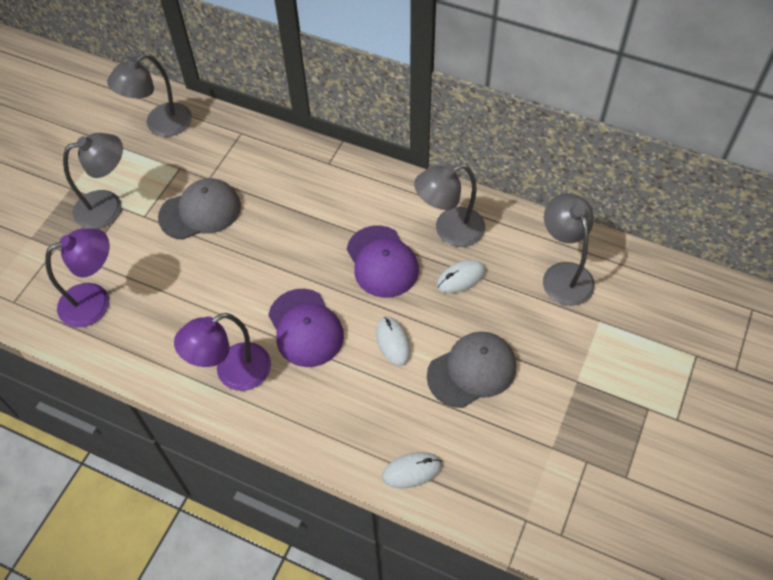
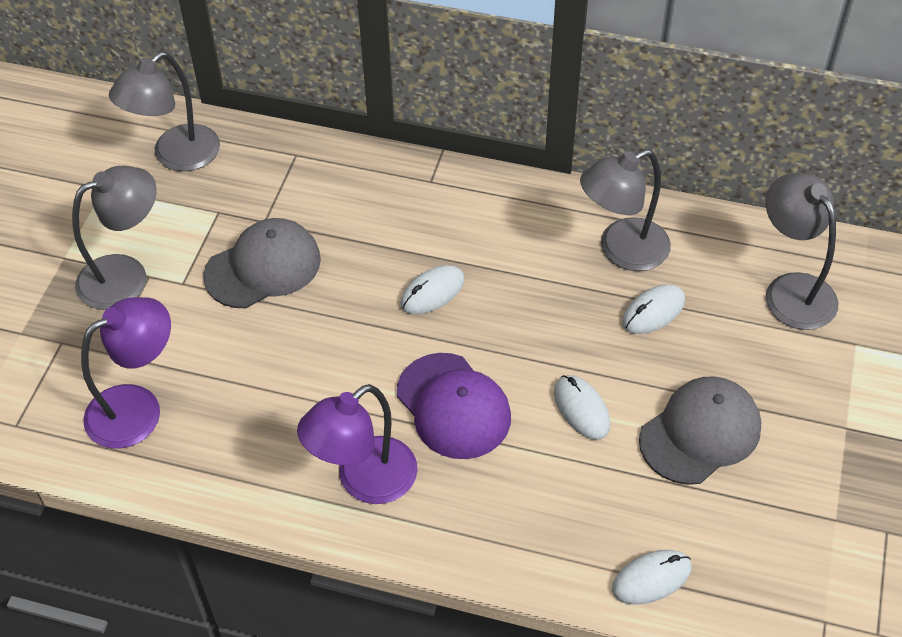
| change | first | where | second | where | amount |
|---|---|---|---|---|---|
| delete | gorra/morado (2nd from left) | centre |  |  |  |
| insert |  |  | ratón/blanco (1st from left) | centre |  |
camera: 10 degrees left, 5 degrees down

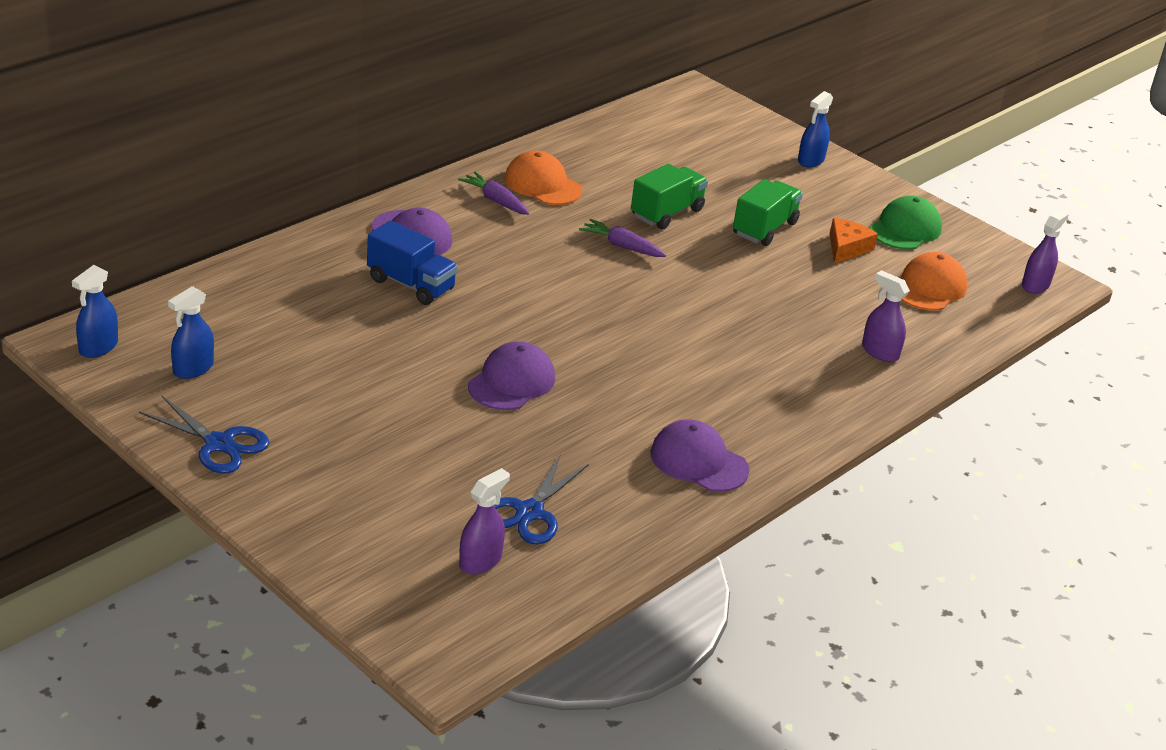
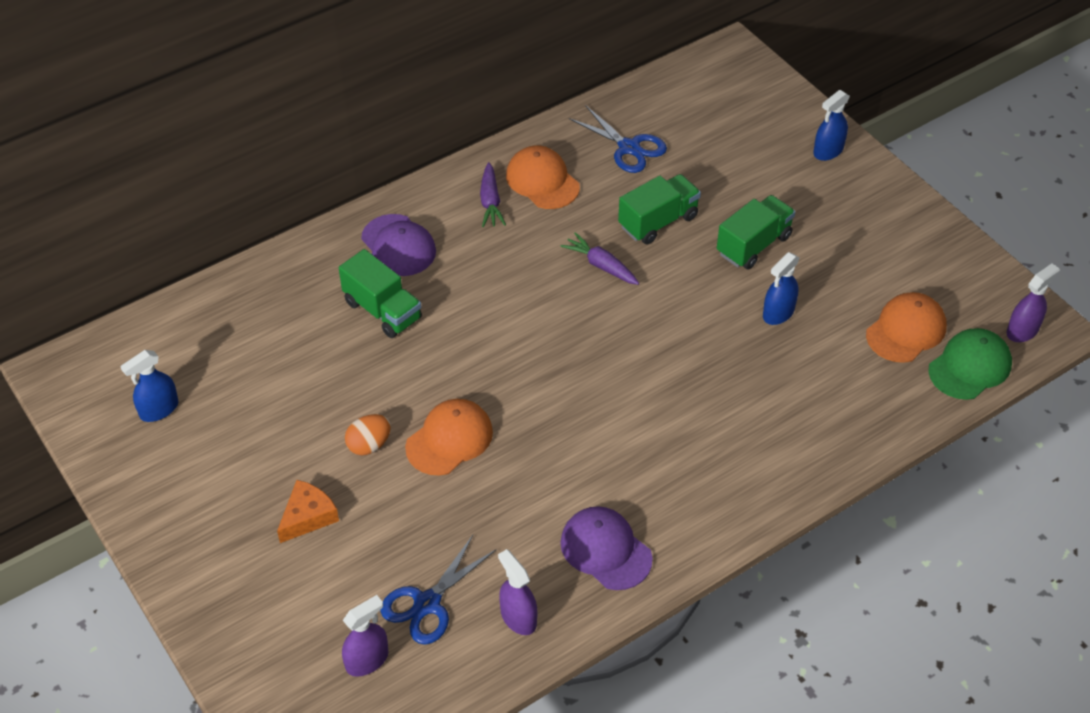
| change | first | where | second | where | amount |
|---|---|---|---|---|---|
| insert |  |  | huevo/naranja | centre |  |
| move | pulverizador/azul (1st from left in the first image) | middle left | pulverizador/azul (2nd from left) | middle right |  |
| move | tijeras/azul (1st from left in the first image) | middle left | tijeras/azul (2nd from left) | top centre |  |
| move | queso/naranja | top right |  | bottom left |  |
| move | pulverizador/morado (2nd from left) | middle right |  | bottom centre |  |
| move | gorra/verde | top right |  | middle right |  |
| recolor | camión/azul | centre | camión/verde (1st from left) | centre |  |
| recolor | gorra/morado (2nd from left) | centre | gorra/naranja (1st from left) | centre |  |
| rotate | zanahoria/morado (1st from left) | top centre |  | top centre | 150 degrees counterclockwise |
camera: 15 degrees right, 15 degrees up

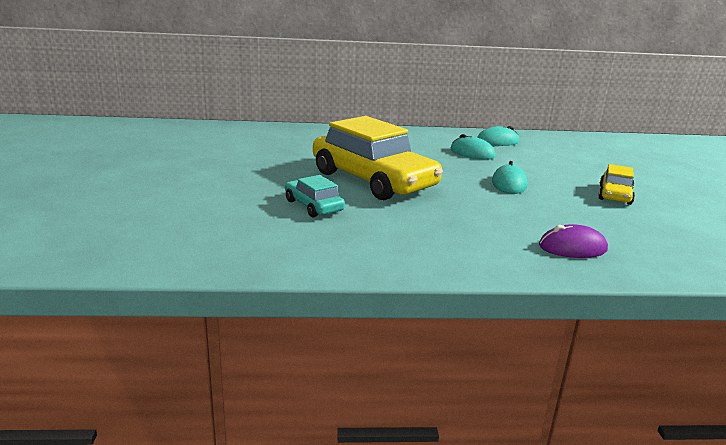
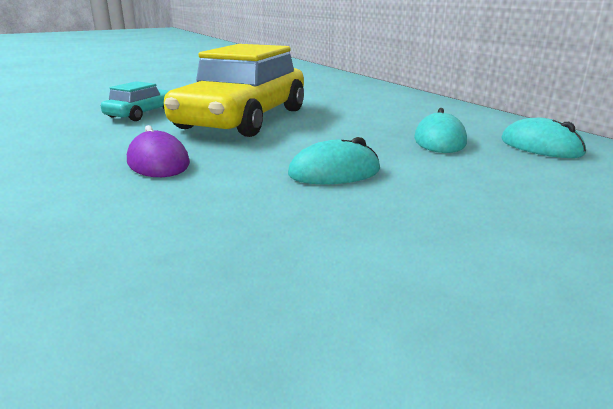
| change | first | where | second | where | amount |
|---|---|---|---|---|---|
| delete | coche/amarillo (2nd from left) | middle right |  |  |  |
| move | ratón/morado | middle right |  | middle left |  |
camera: 65 degrees right, 0 degrees up

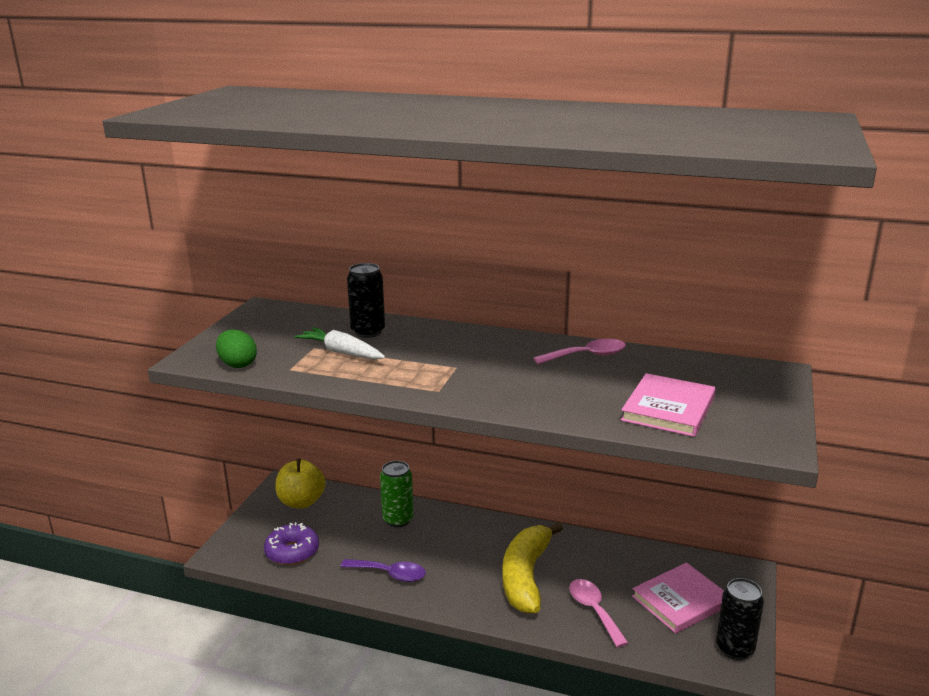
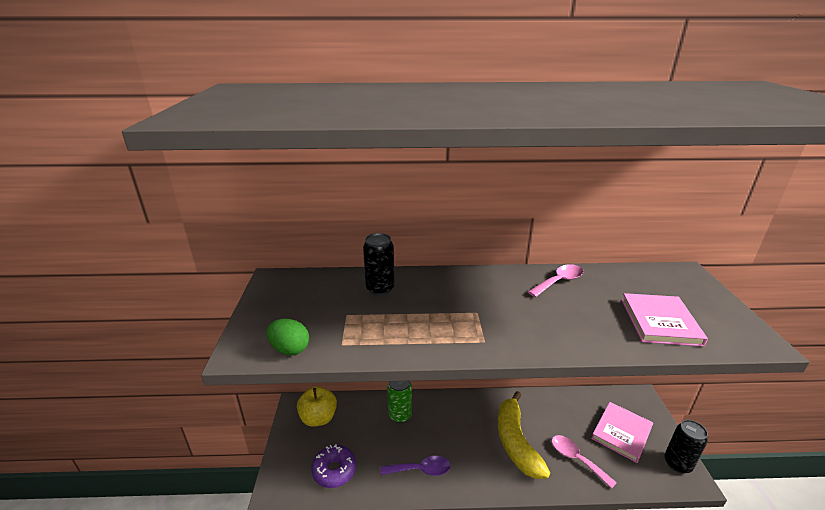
| change | first | where | second | where | amount |
|---|---|---|---|---|---|
| delete | zanahoria/blanco | centre |  |  |  |
camera: 20 degrees left, 5 degrees up

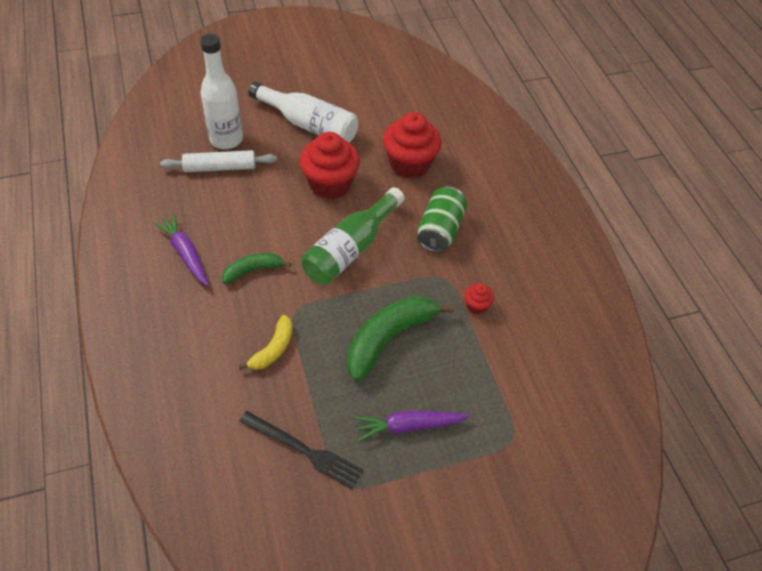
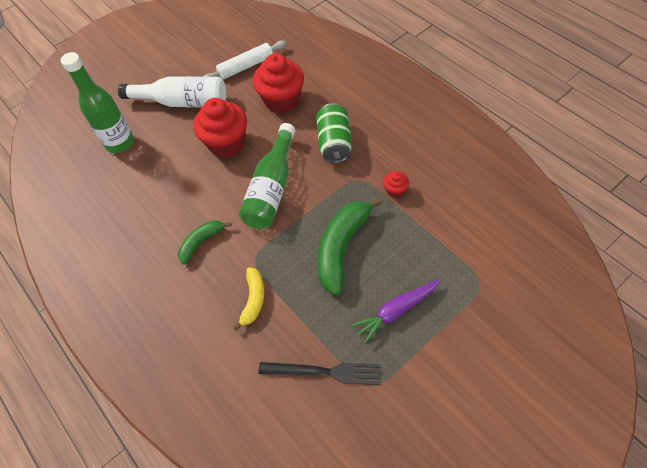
| change | first | where | second | where | amount |
|---|---|---|---|---|---|
| delete | zanahoria/morado (1st from left) | middle left |  |  |  |
| move | rodillo/blanco | top left |  | top centre |  |
| recolor | botella/blanco (1st from left) | top left | botella/verde (1st from left) | top left |  |
camera: 15 degrees left, 5 degrees up

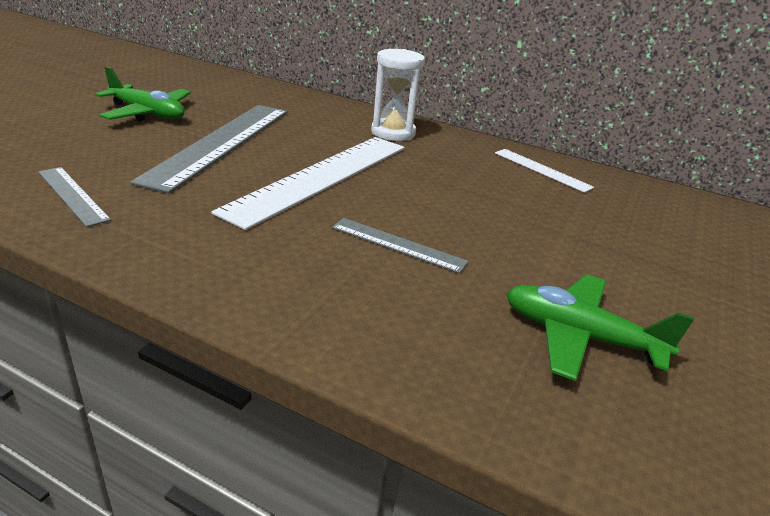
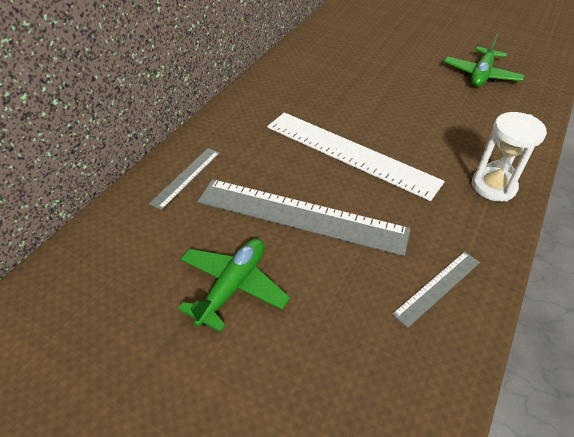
| change | first | where | second | where | amount |
|---|---|---|---|---|---|
| delete | regla/blanco (2nd from left) | top right |  |  |  |
| move | regla/gris (3rd from left in the first image) | centre | regla/gris (1st from left) | middle left |  |
| move | reloj de arena/blanco | top centre |  | middle right |  |
camera: 85 degrees left, 15 degrees up

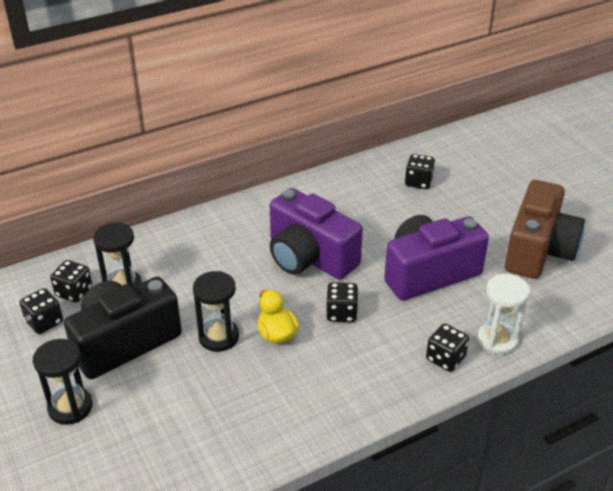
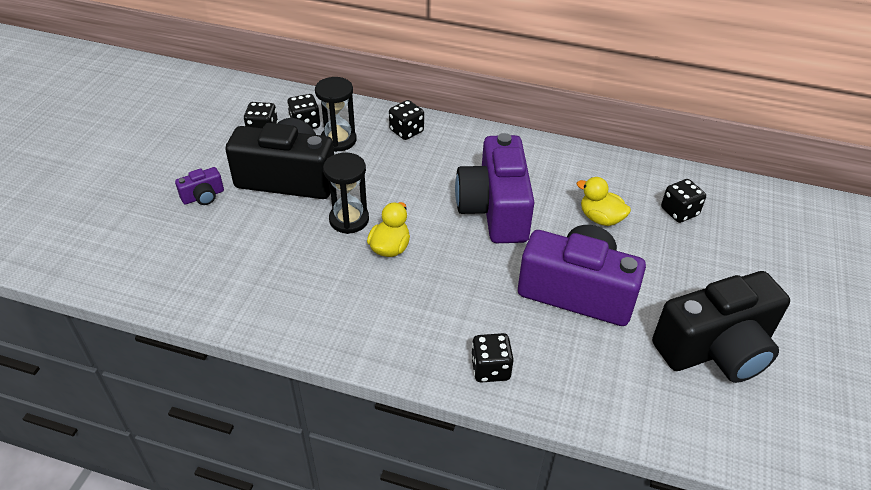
| change | first | where | second | where | amount |
|---|---|---|---|---|---|
| delete | reloj de arena/blanco | middle right |  |  |  |
| insert |  |  | pato/amarillo (2nd from left) | middle right |  |
| move | dado/negro (3rd from left) | centre |  | top centre |  |
| replace | reloj de arena/negro (1st from left) | bottom left | cámara/morado (1st from left) | middle left |  |
| recolor | cámara/marrón | middle right | cámara/negro (2nd from left) | bottom right |  |
camera: 45 degrees right, 5 degrees up

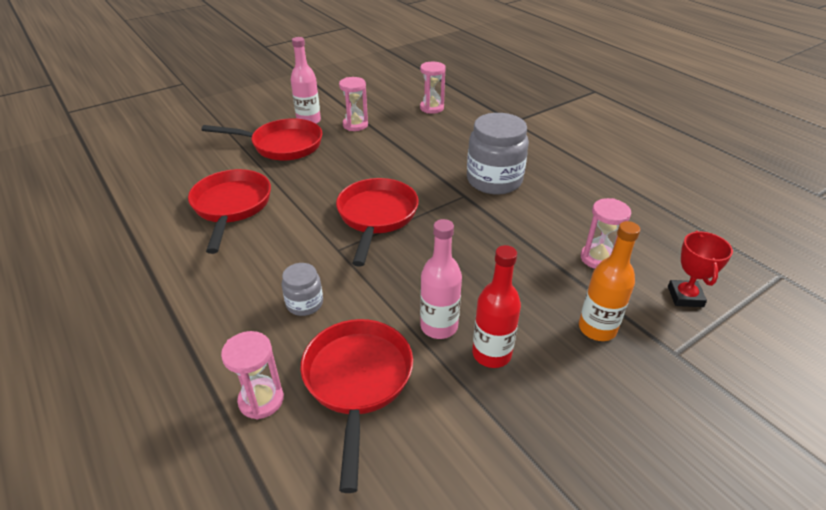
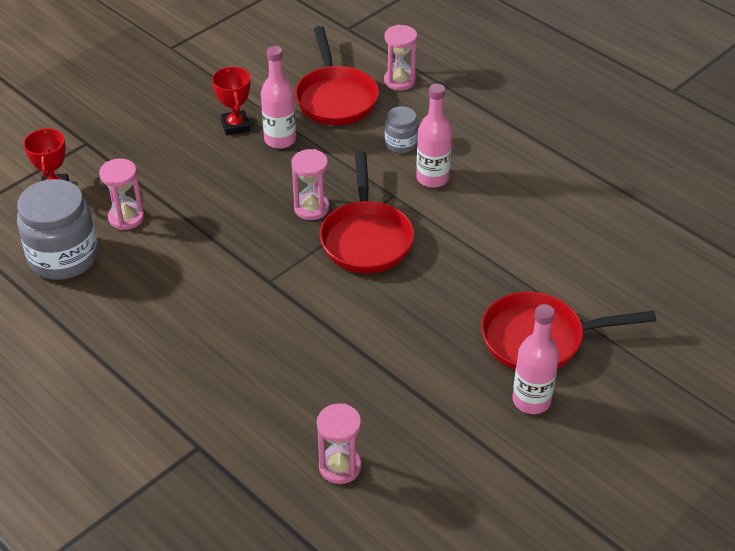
| change | first | where | second | where | amount |
|---|---|---|---|---|---|
| delete | sartén/rojo (1st from left) | middle left |  |  |  |
| delete | botella/naranja | middle right |  |  |  |
| insert |  |  | botella/rosa (2nd from left) | top centre |  |
| move | reloj de arena/rosa (2nd from left) | top centre |  | centre |  |
| move | tarro/gris (2nd from left in the first image) | top centre | tarro/gris (1st from left) | middle left |  |
| replace | botella/rojo | centre | trofeo/rojo (2nd from left) | top left |  |
camera: 170 degrees right, 5 degrees up

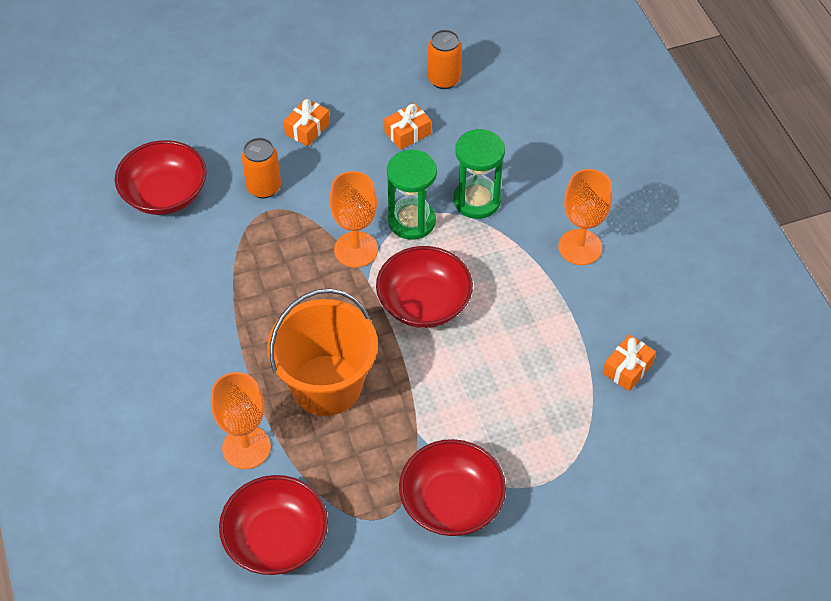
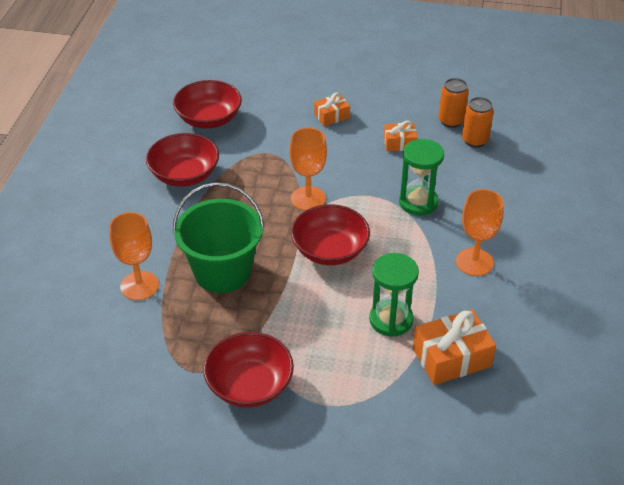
| change | first | where | second | where | amount |
|---|---|---|---|---|---|
| move | cuenco/rojo (2nd from left in the first image) | bottom left | cuenco/rojo (1st from left) | top left |  |
| move | lata/naranja (1st from left in the first image) | top left | lata/naranja (2nd from left) | top right |  |
| move | reloj de arena/verde (1st from left) | top centre |  | centre |  |
| recolor | balde/naranja | centre | balde/verde | centre |  |
| resize | regalo/naranja (3rd from left) | middle right |  | bottom right | x1.72 |
camera: 30 degrees right, 10 degrees down

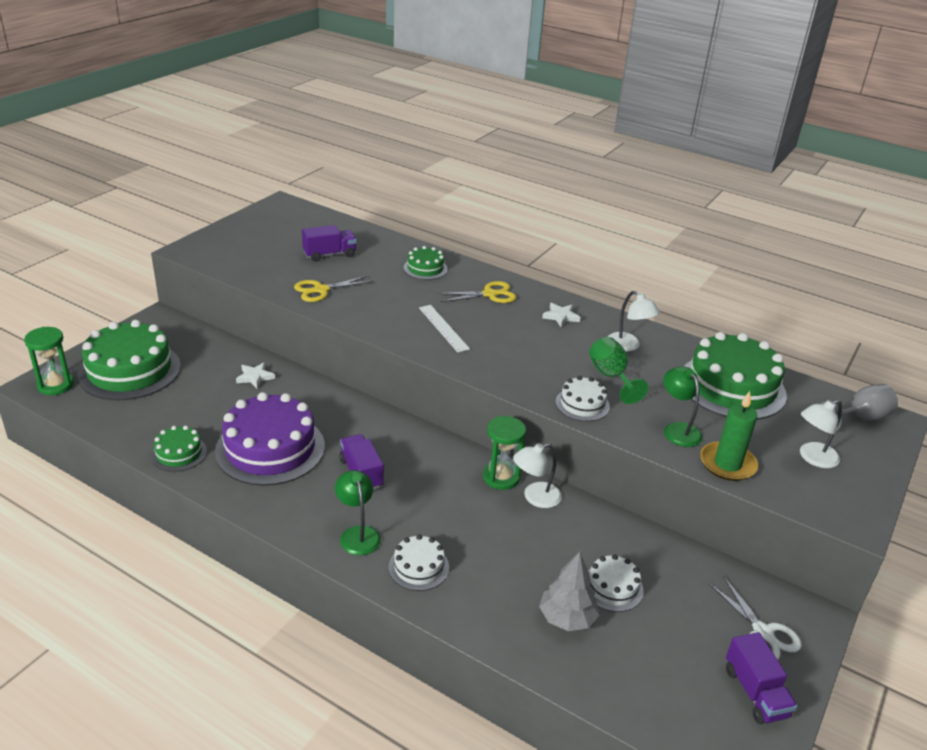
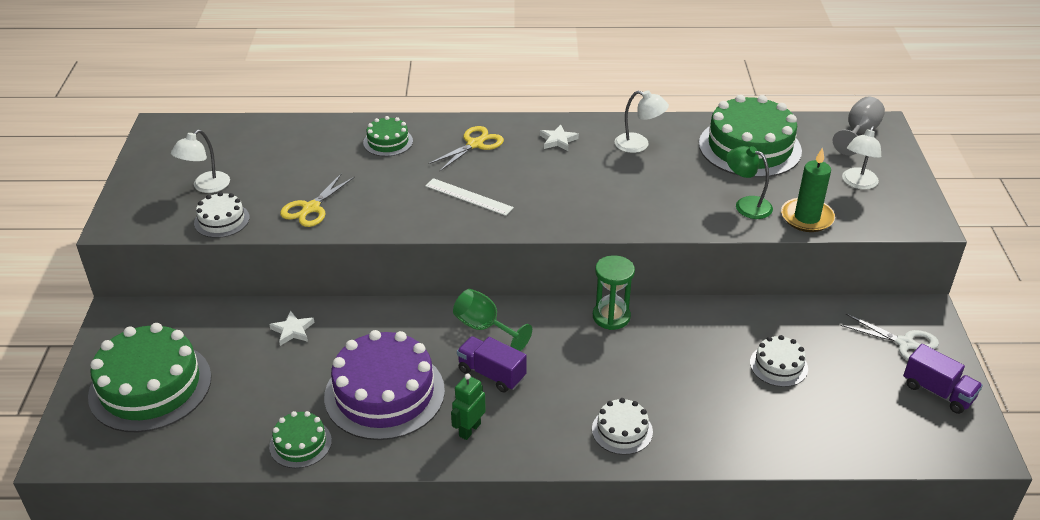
| change | first | where | second | where | amount |
|---|---|---|---|---|---|
| delete | reloj de arena/verde (1st from left) | middle left |  |  |  |
| delete | camión/morado (1st from left) | top centre |  |  |  |
| delete | lámpara/verde (1st from left) | bottom centre |  |  |  |
| delete | árbol/gris | bottom centre |  |  |  |
| insert |  |  | robot/verde | bottom centre |  |
| move | lámpara/blanco (1st from left) | centre |  | top left |  |
| move | tarta/blanco (2nd from left in the first image) | centre | tarta/blanco (1st from left) | middle left |  |
| move | copa/verde | middle right |  | centre |  |
camera: 30 degrees left, 5 degrees up

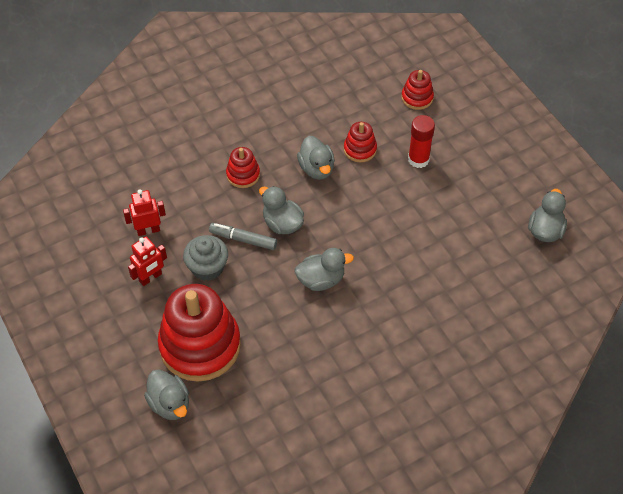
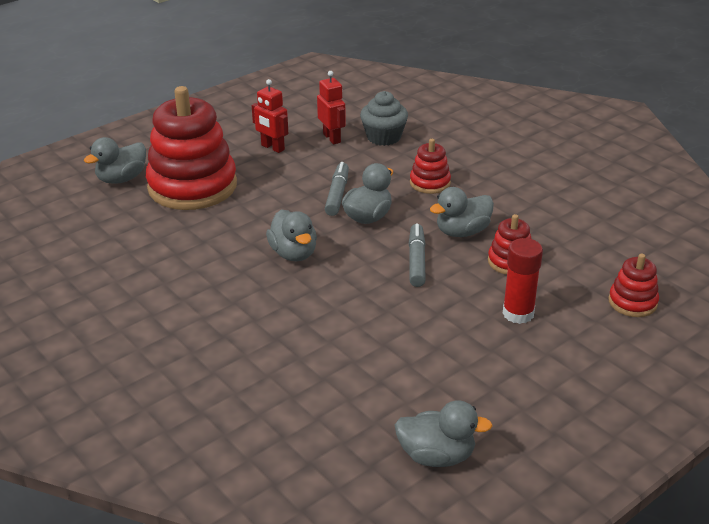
| change | first | where | second | where | amount |
|---|---|---|---|---|---|
| insert |  |  | rotulador/gris (2nd from left) | centre |  |
| move | magdalena/gris | middle left |  | top centre |  |
camera: 80 degrees right, 20 degrees down

